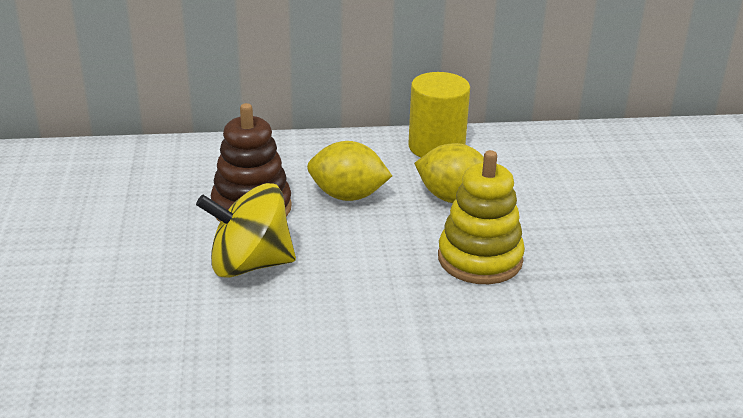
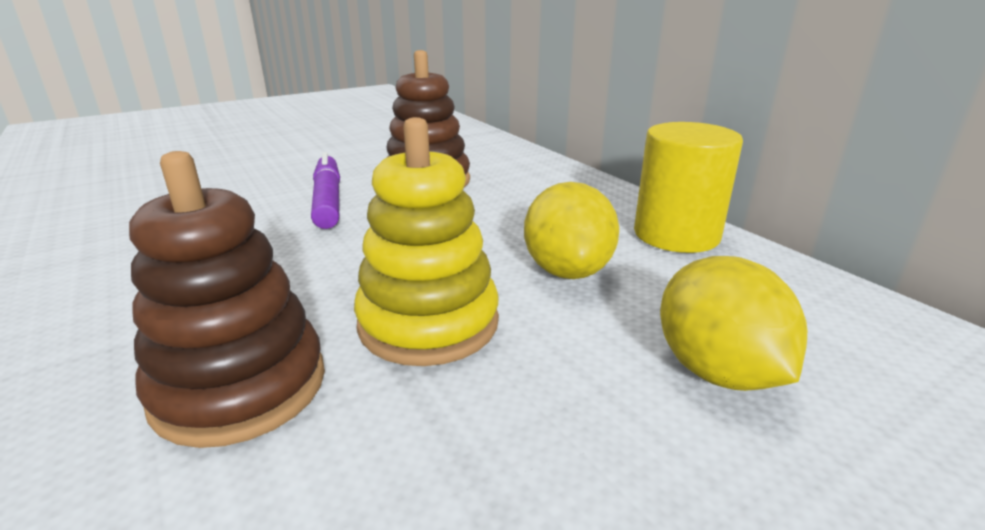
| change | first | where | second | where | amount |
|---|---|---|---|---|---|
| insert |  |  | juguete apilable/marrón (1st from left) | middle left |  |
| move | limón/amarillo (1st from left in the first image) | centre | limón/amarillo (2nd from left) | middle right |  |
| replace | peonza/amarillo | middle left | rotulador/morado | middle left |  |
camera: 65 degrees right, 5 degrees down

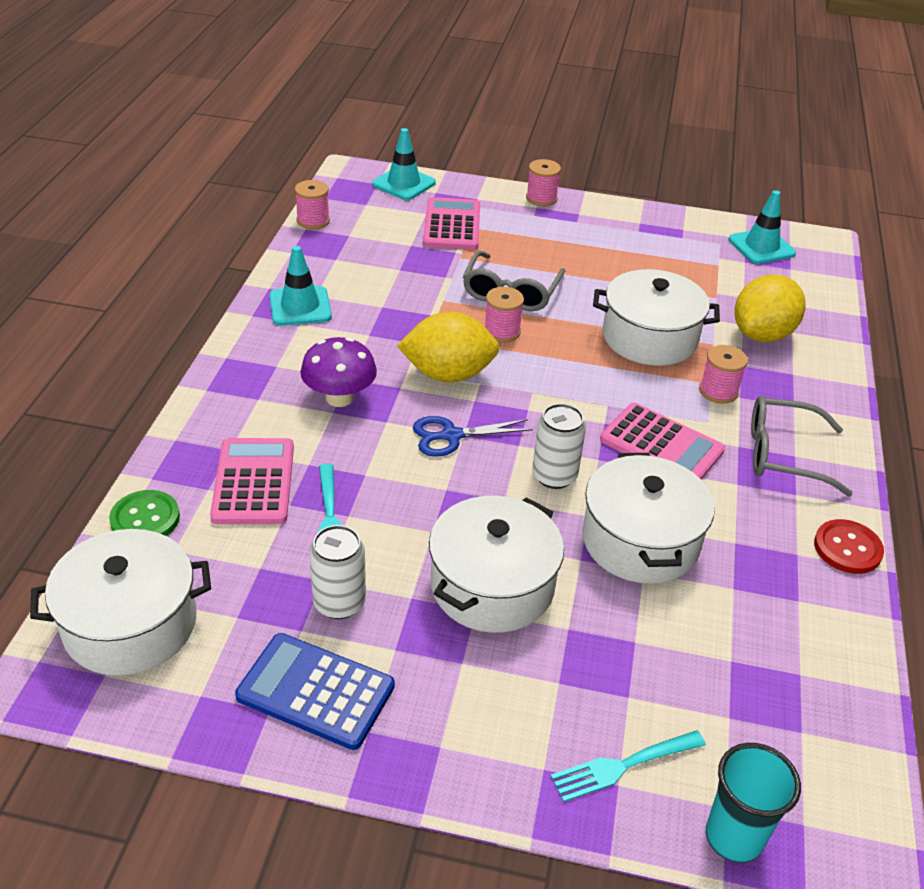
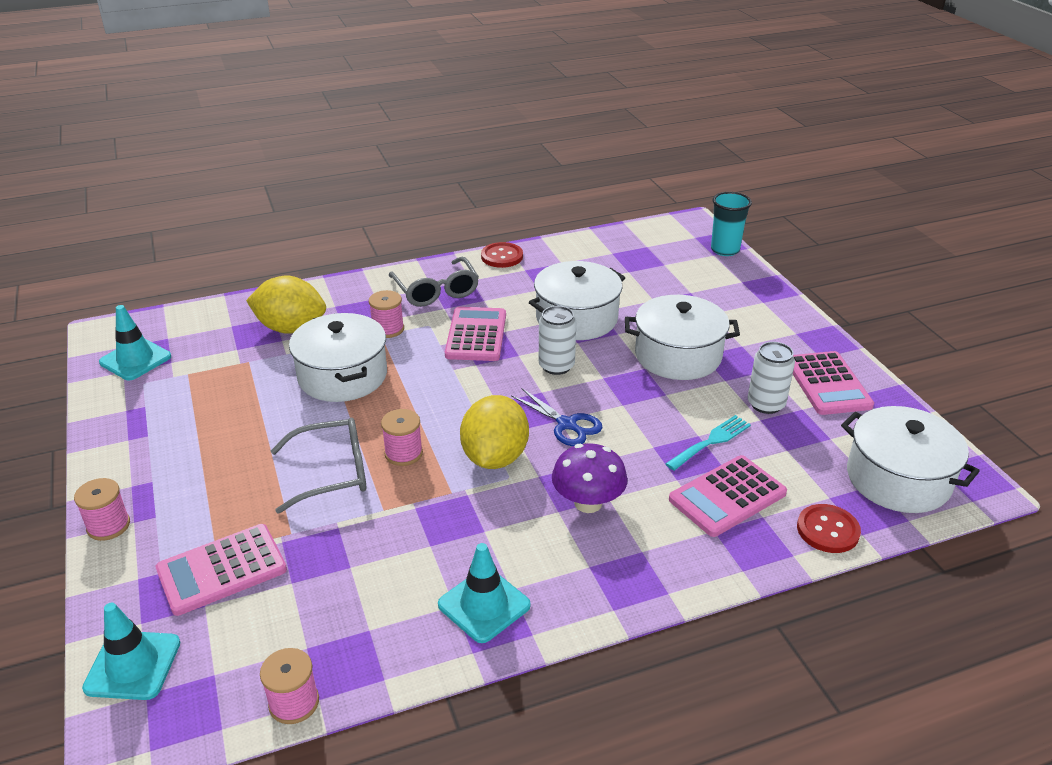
| change | first | where | second | where | amount |
|---|---|---|---|---|---|
| delete | tenedor/turquesa (2nd from left) | bottom right |  |  |  |
| recolor | botón/verde | middle left | botón/rojo (2nd from left) | bottom right |  |
| recolor | calculadora/azul | bottom centre | calculadora/rosa (4th from left) | middle right |  |
| rotate | limón/amarillo (1st from left in the first image) | centre | limón/amarillo (2nd from left) | centre | 45 degrees clockwise |
camera: 120 degrees left, 5 degrees down

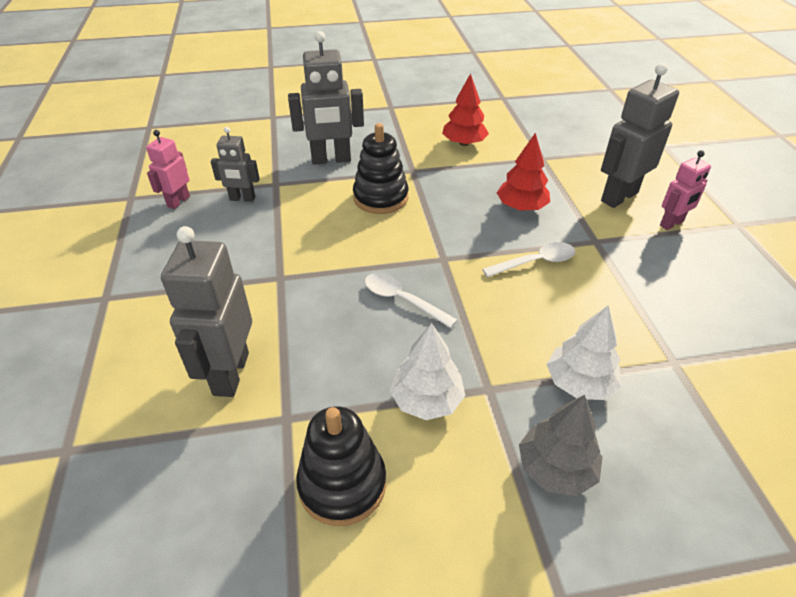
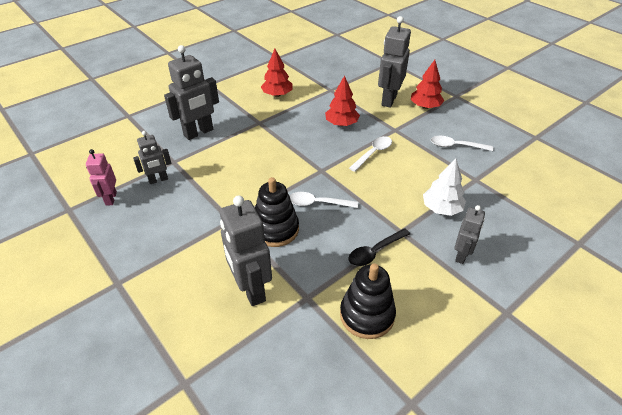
| change | first | where | second | where | amount |
|---|---|---|---|---|---|
| insert |  |  | cuchara/blanco (3rd from left) | middle right |  |
| move | juguete apilable/negro (2nd from left in the first image) | top centre | juguete apilable/negro (1st from left) | centre |  |
| replace | árbol/blanco (1st from left) | centre | cuchara/negro | centre |  |
| replace | árbol/gris | bottom right | robot/gris (5th from left) | middle right |  |
| replace | robot/rosa (2nd from left) | top right | árbol/rojo (3rd from left) | top right |  |
camera: 30 degrees left, 0 degrees up

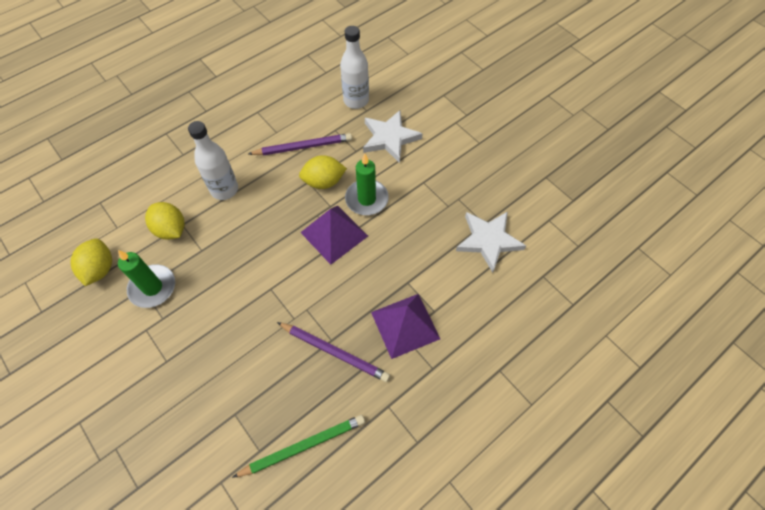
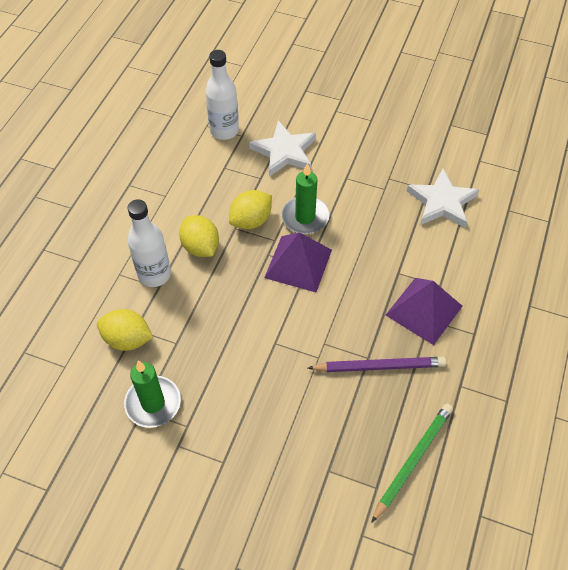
| change | first | where | second | where | amount |
|---|---|---|---|---|---|
| delete | lápiz/morado (1st from left) | top centre |  |  |  |
| move | limón/amarillo (1st from left in the first image) | middle left | limón/amarillo (2nd from left) | centre |  |
camera: 30 degrees left, 5 degrees down

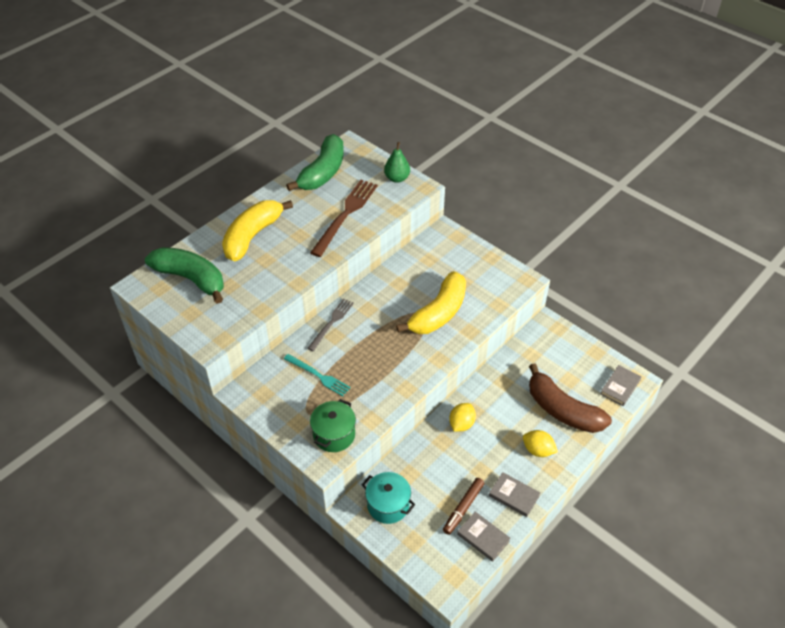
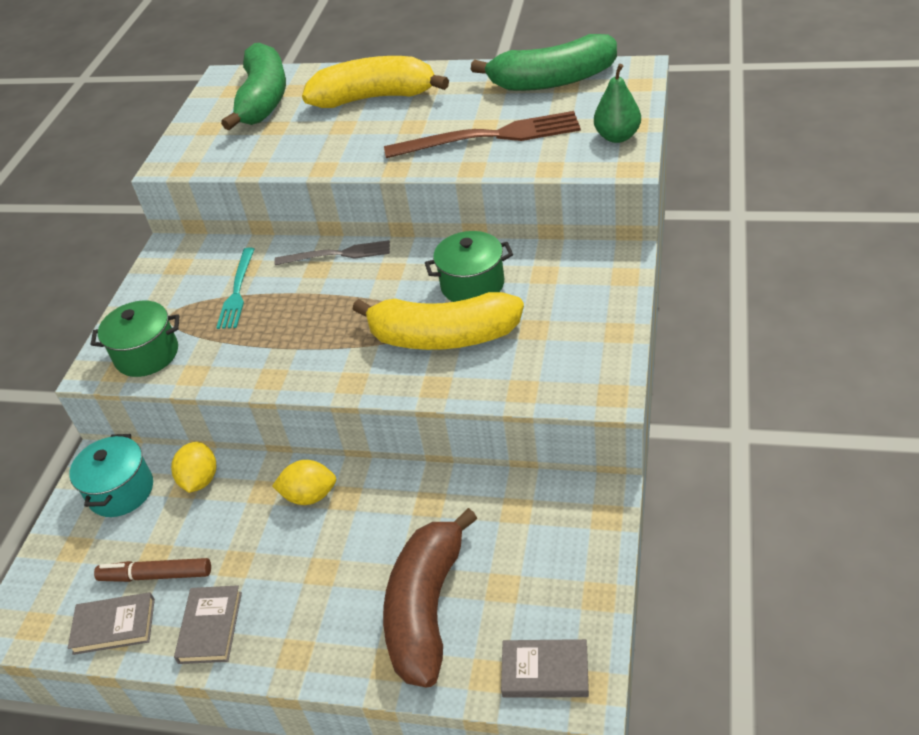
| change | first | where | second | where | amount |
|---|---|---|---|---|---|
| insert |  |  | olla/verde (2nd from left) | centre |  |
| move | limón/amarillo (2nd from left in the first image) | bottom right | limón/amarillo (1st from left) | middle left |  |
| rotate | libro/gris (1st from left) | bottom centre |  | bottom left | 75 degrees clockwise |
camera: 65 degrees right, 5 degrees down

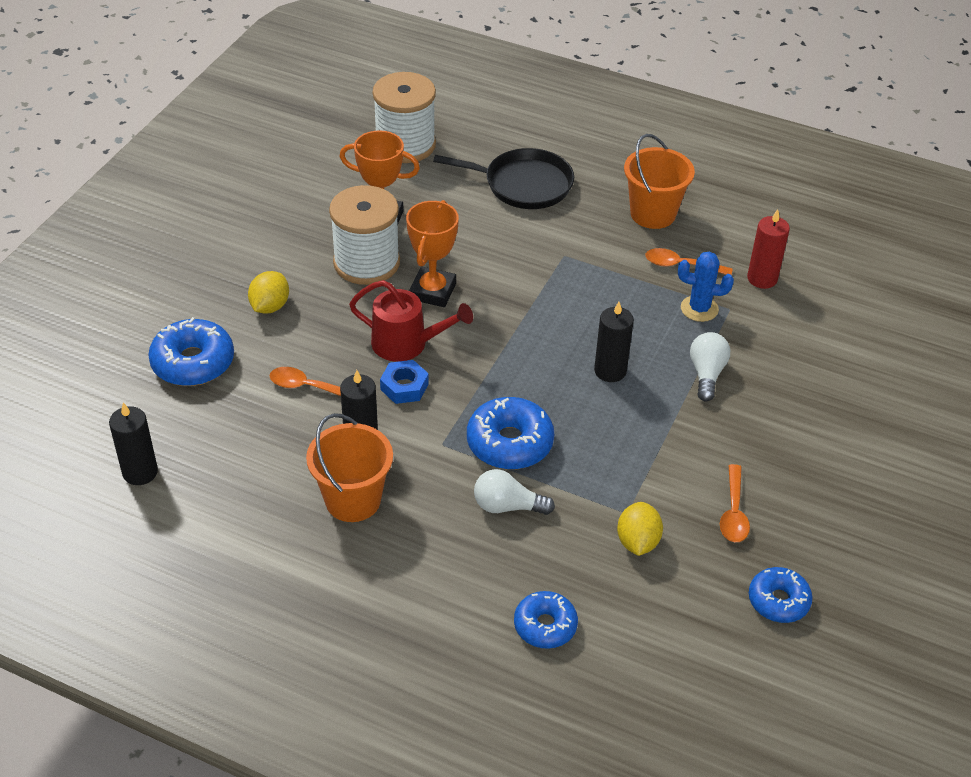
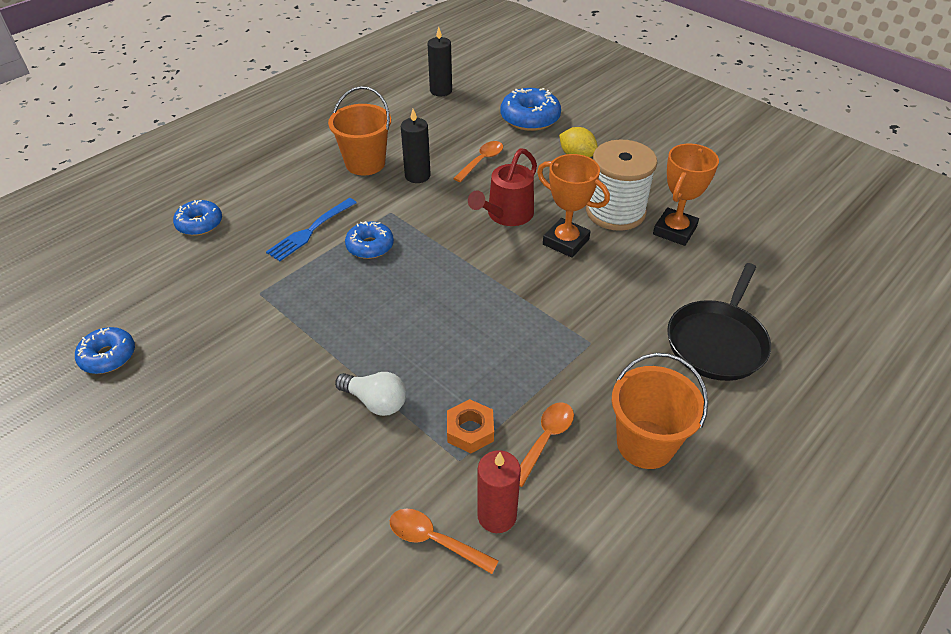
| change | first | where | second | where | amount |
|---|---|---|---|---|---|
| delete | carrete/blanco (2nd from left) | top centre |  |  |  |
| delete | tuerca/azul | centre |  |  |  |
| delete | vela/negro (3rd from left) | centre |  |  |  |
| delete | limón/amarillo (2nd from left) | bottom centre |  |  |  |
| move | cuchara/naranja (3rd from left in the first image) | middle right | cuchara/naranja (1st from left) | bottom centre |  |
| replace | bombilla/blanco (1st from left) | centre | tenedor/azul | middle left |  |
| replace | cactus/azul | middle right | tuerca/naranja | bottom centre |  |
| resize | rosquilla/azul (2nd from left in the first image) | centre | rosquilla/azul (3rd from left) | centre | x0.66 |
camera: 110 degrees right, 0 degrees up

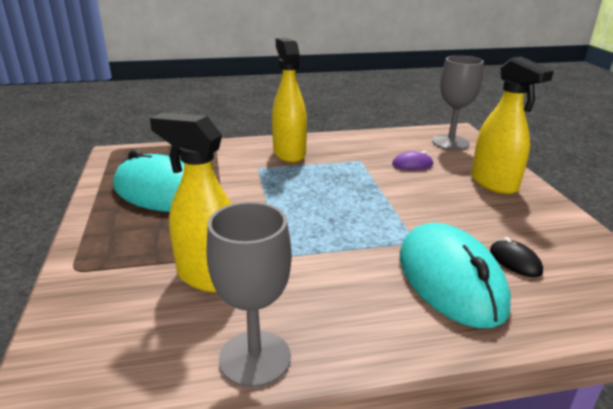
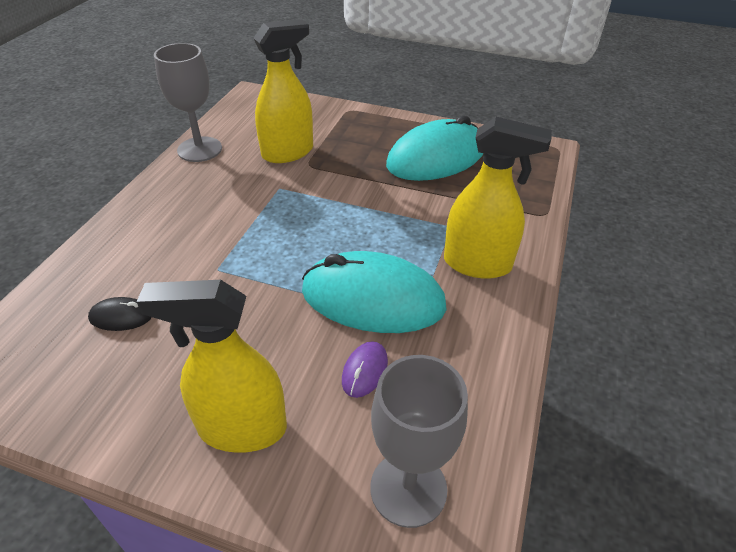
| change | first | where | second | where | amount |
|---|---|---|---|---|---|
| move | ratón/turquesa (2nd from left in the first image) | bottom right | ratón/turquesa (1st from left) | centre |  |
camera: 120 degrees right, 15 degrees up

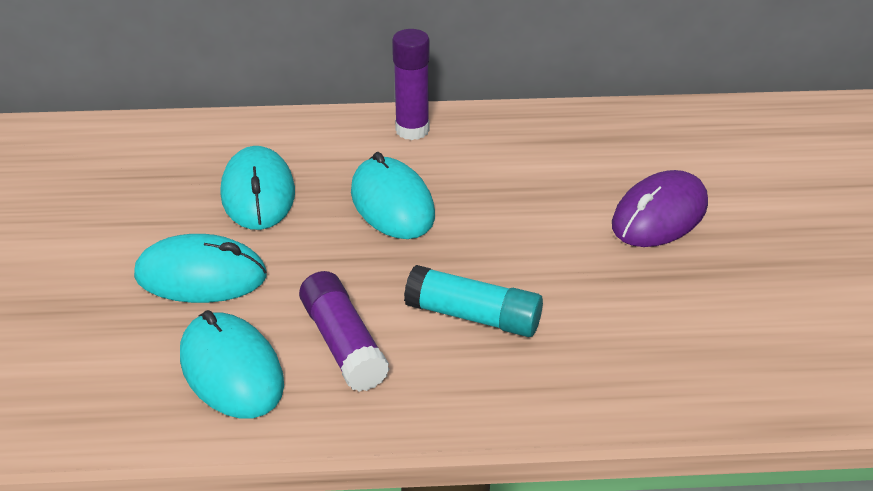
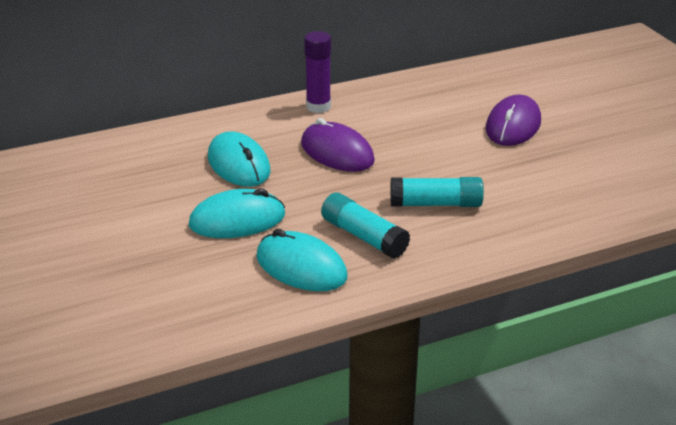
| change | first | where | second | where | amount |
|---|---|---|---|---|---|
| recolor | barra de pegamento/morado (1st from left) | bottom centre | barra de pegamento/turquesa (1st from left) | centre |  |
| recolor | ratón/turquesa (4th from left) | centre | ratón/morado (1st from left) | centre |  |
camera: 20 degrees left, 5 degrees down

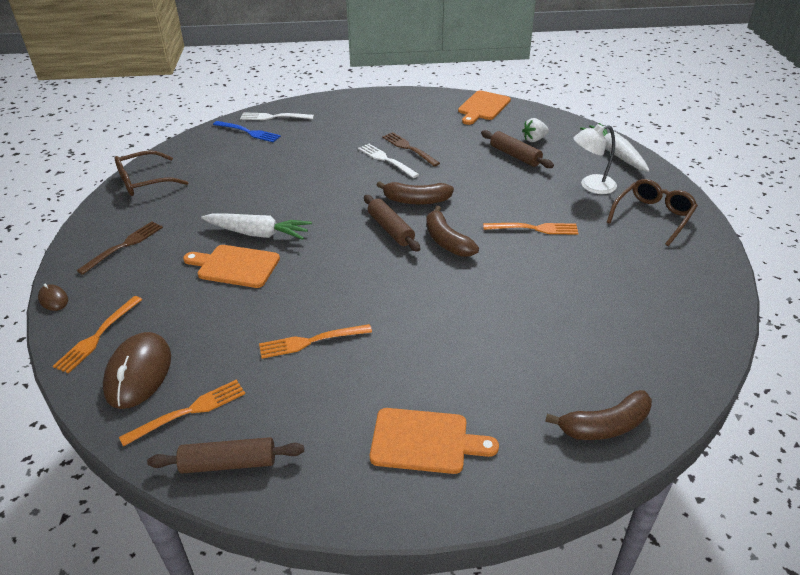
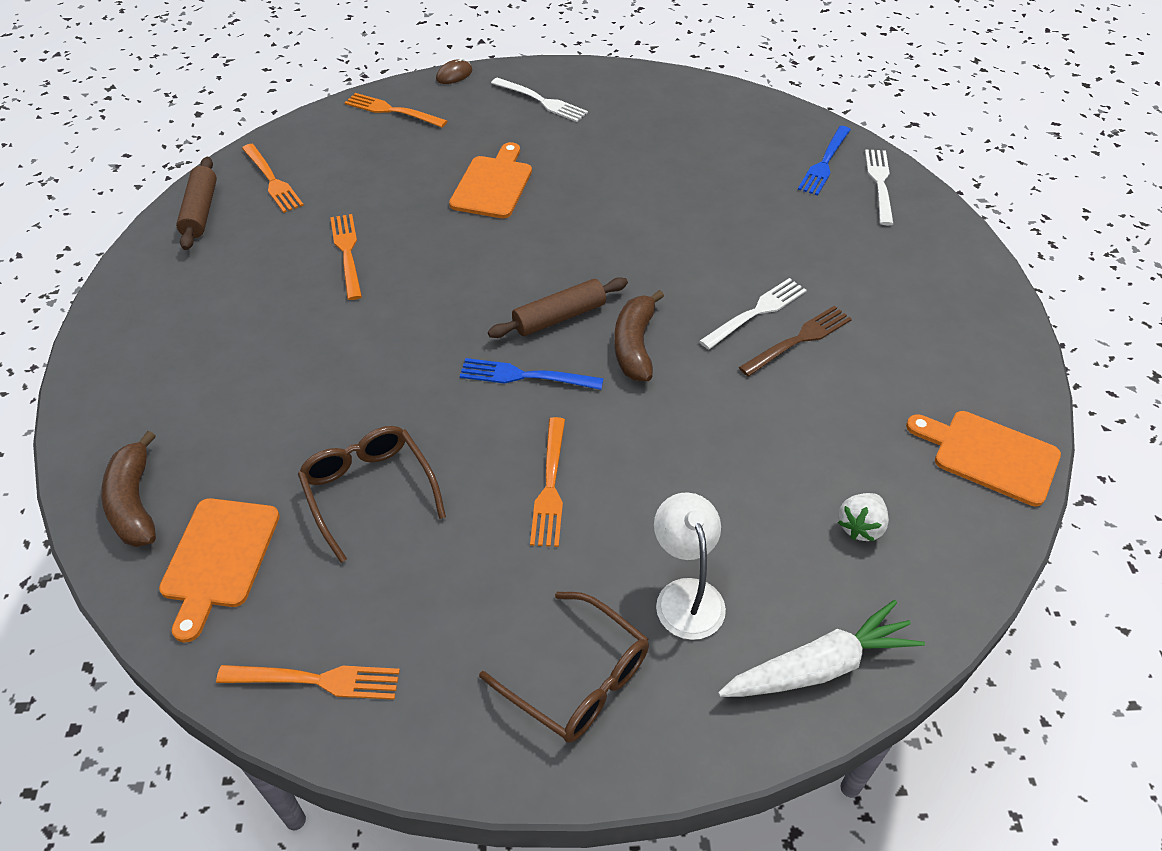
| change | first | where | second | where | amount |
|---|---|---|---|---|---|
| delete | ratón/marrón (2nd from left) | middle left |  |  |  |
| delete | zanahoria/blanco (1st from left) | middle left |  |  |  |
| delete | rodillo/marrón (3rd from left) | top centre |  |  |  |
| insert |  |  | tenedor/naranja (2nd from left) | bottom left |  |
| move | gafas/marrón (1st from left) | top left |  | middle left |  |
| move | tabla de cortar/naranja (2nd from left in the first image) | bottom centre | tabla de cortar/naranja (1st from left) | bottom left |  |
| replace | plátano/marrón (2nd from left) | centre | tenedor/azul (1st from left) | centre |  |
| recolor | tenedor/marrón (1st from left) | middle left | tenedor/blanco (1st from left) | top centre |  |
| rotate | fresa/blanco | top right |  | middle right | 120 degrees counterclockwise |
camera: 90 degrees right, 10 degrees up

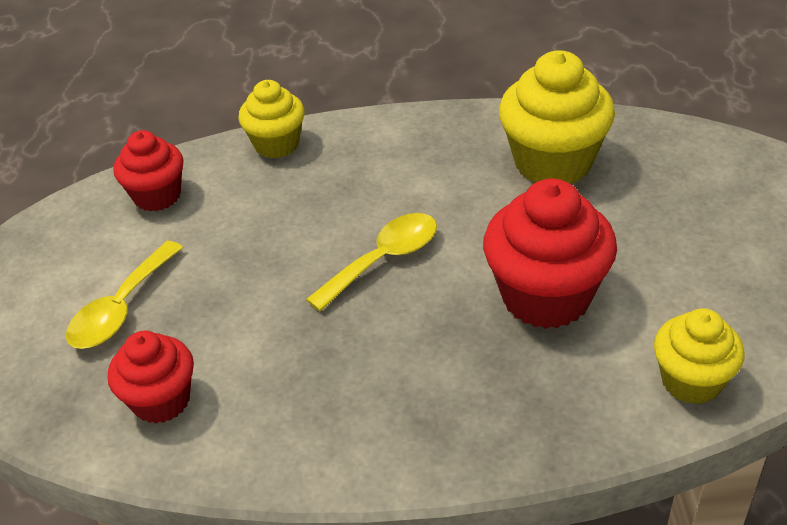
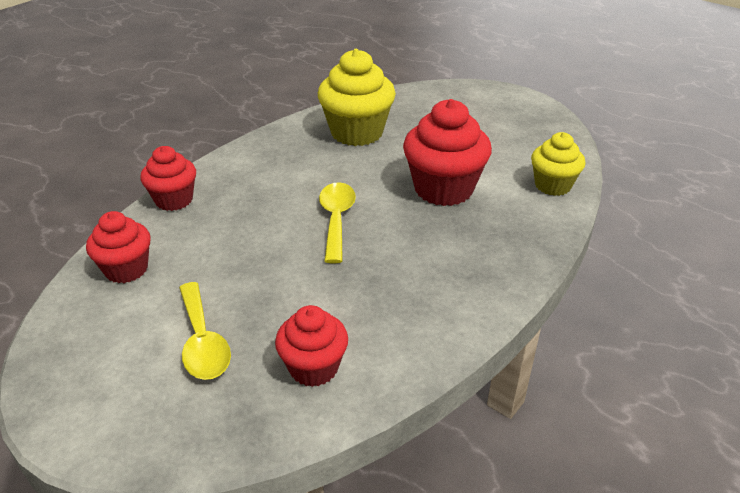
| change | first | where | second | where | amount |
|---|---|---|---|---|---|
| recolor | magdalena/amarillo (1st from left) | top centre | magdalena/rojo (2nd from left) | middle left |  |
camera: 50 degrees left, 5 degrees down

